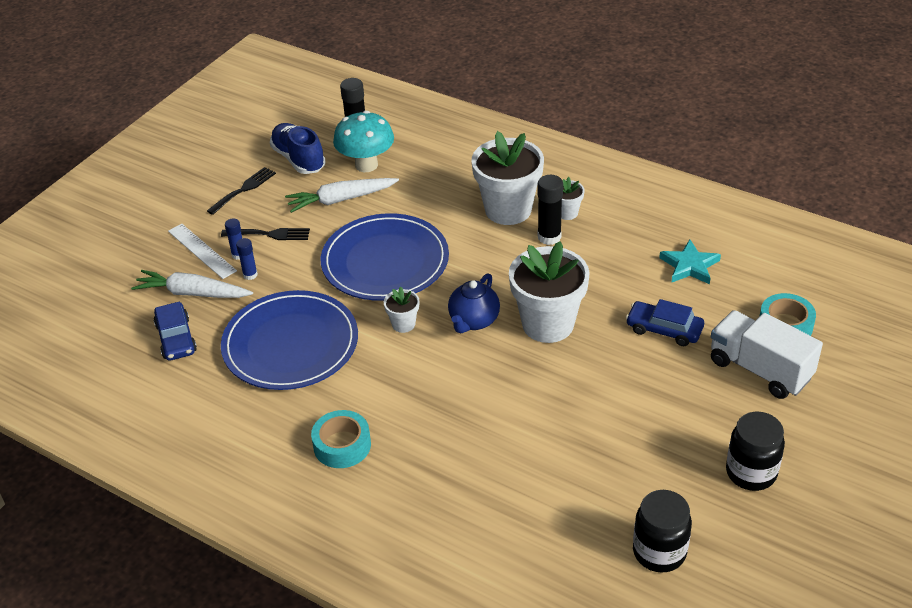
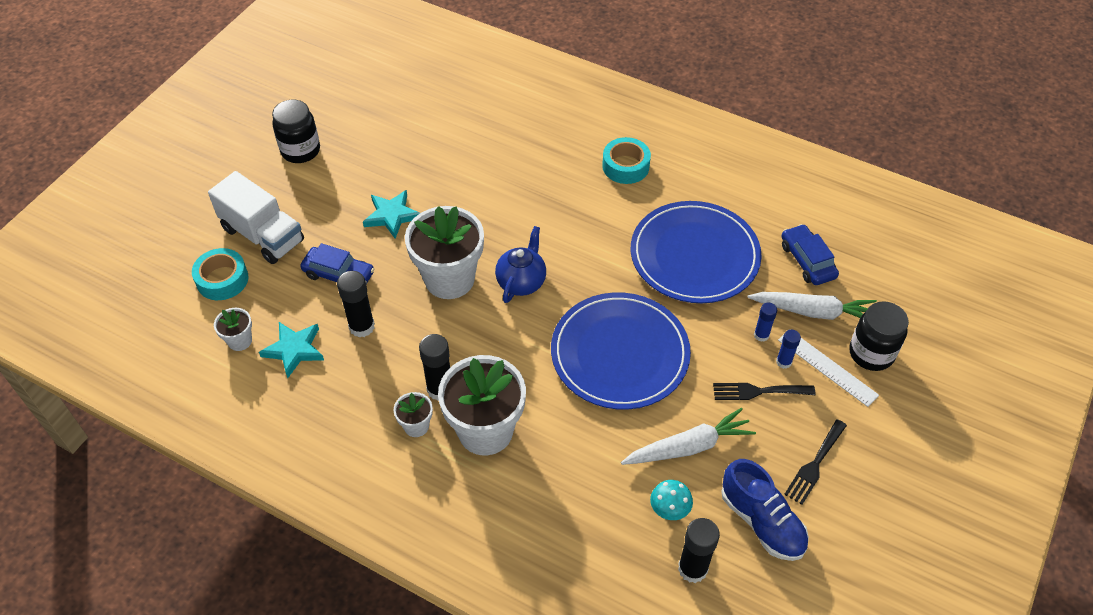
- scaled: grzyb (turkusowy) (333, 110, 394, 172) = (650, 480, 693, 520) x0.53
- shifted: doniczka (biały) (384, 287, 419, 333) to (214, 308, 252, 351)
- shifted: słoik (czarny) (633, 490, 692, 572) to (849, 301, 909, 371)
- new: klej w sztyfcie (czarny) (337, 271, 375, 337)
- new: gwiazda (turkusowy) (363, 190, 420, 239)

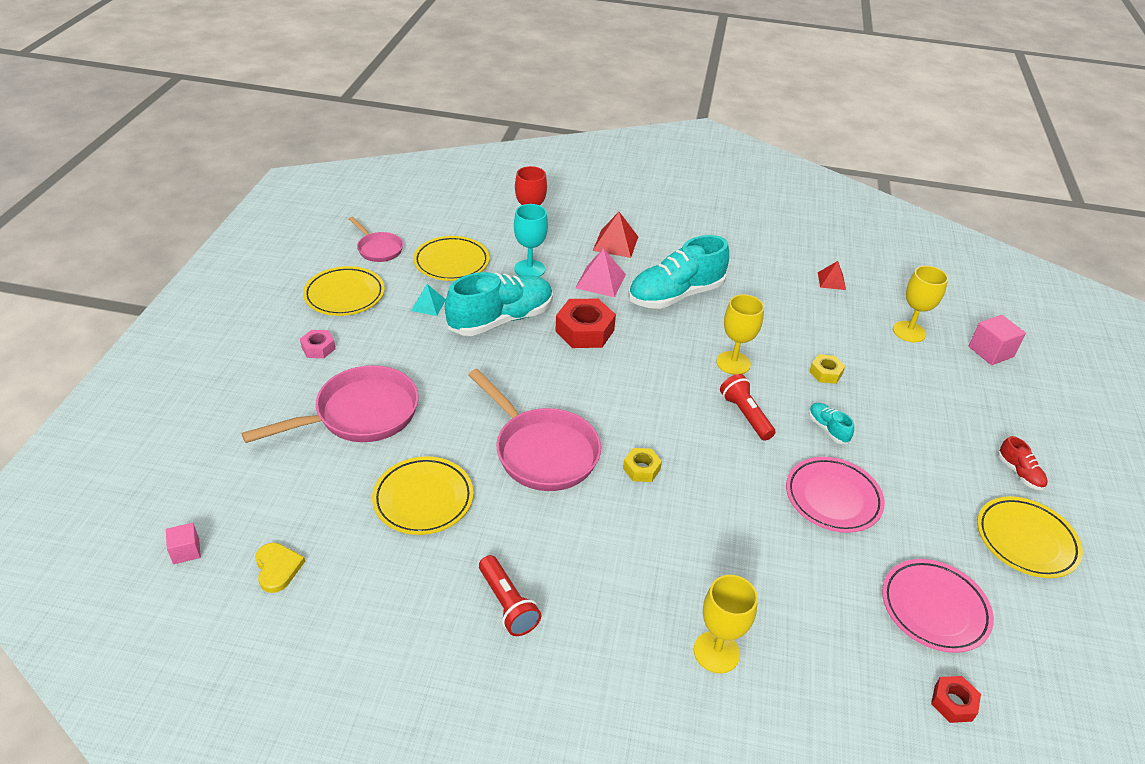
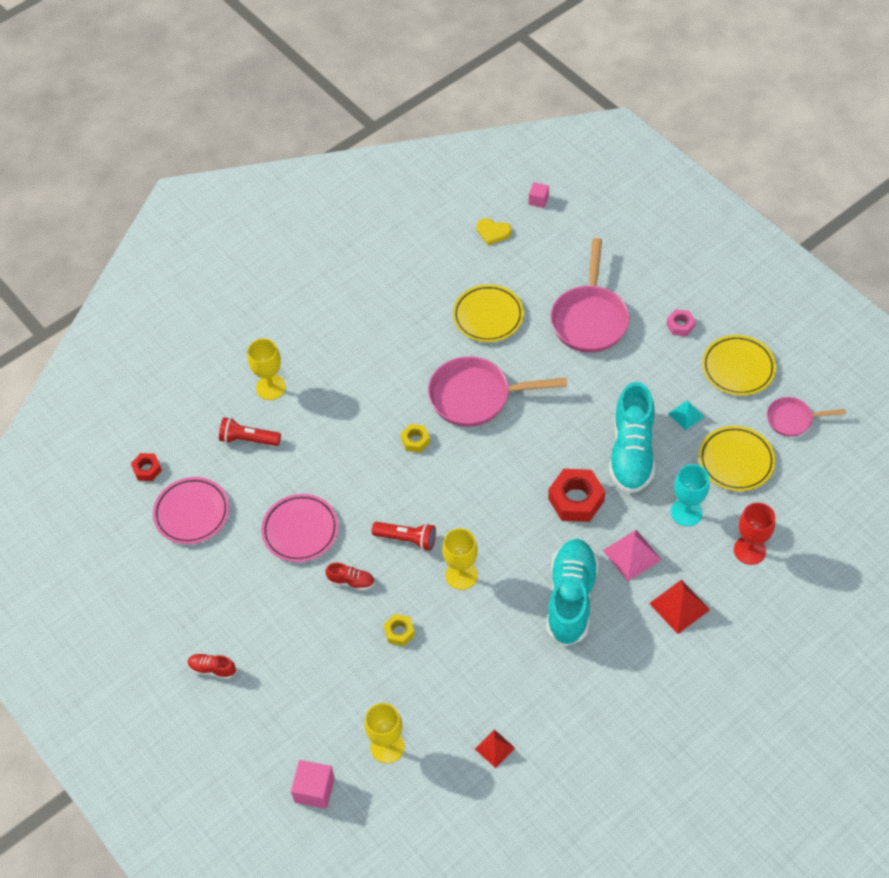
- shifted: latarka (czerwony) (479, 555, 541, 636) to (219, 417, 281, 446)
- repainted: but (turkusowy) (809, 403, 854, 444) to but (czerwony) (325, 562, 375, 590)
- gone: talerz (żółty) (977, 497, 1083, 578)

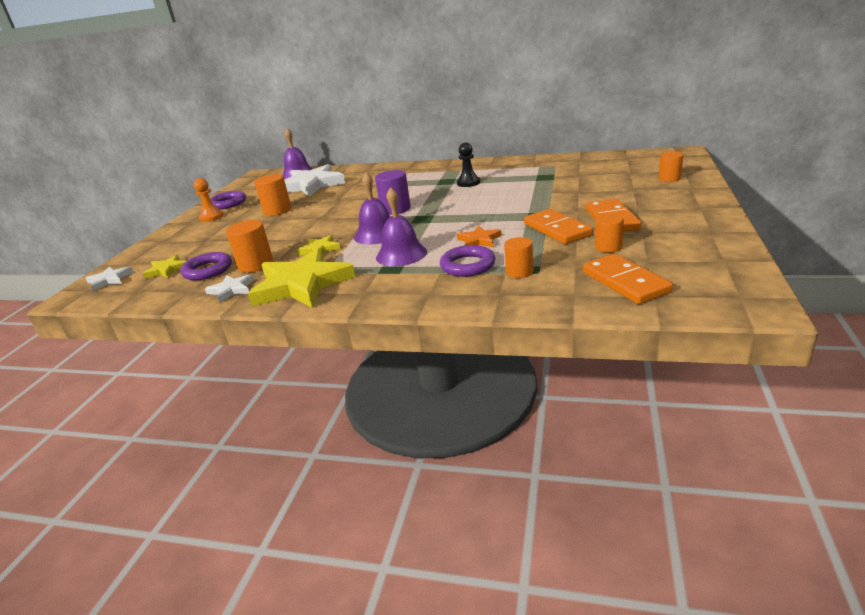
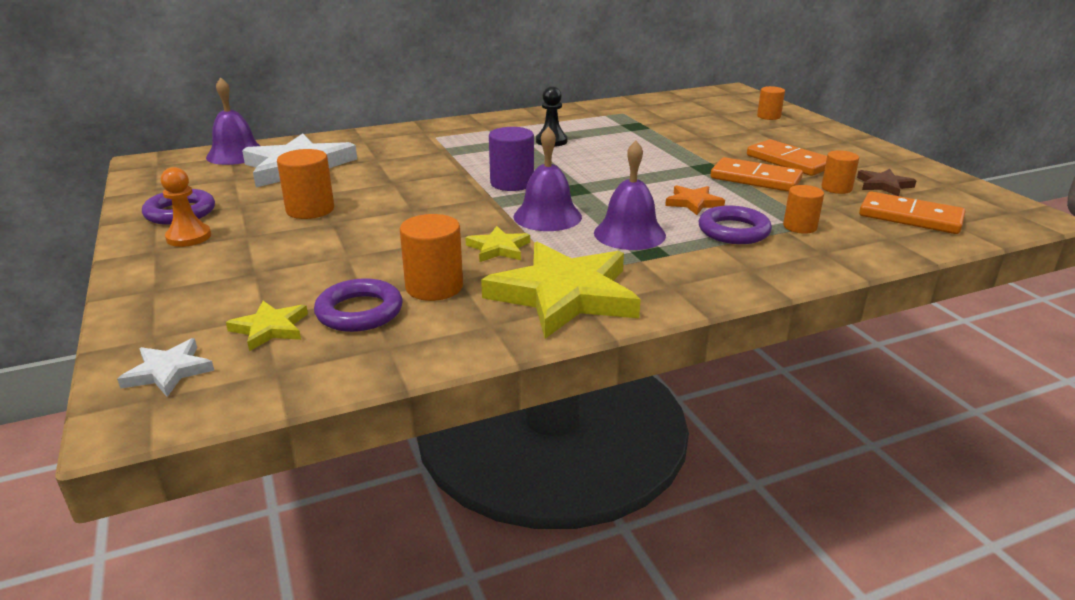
- gone: gwiazda (biały) (205, 274, 254, 303)
- new: gwiazda (brązowy) (857, 169, 916, 196)

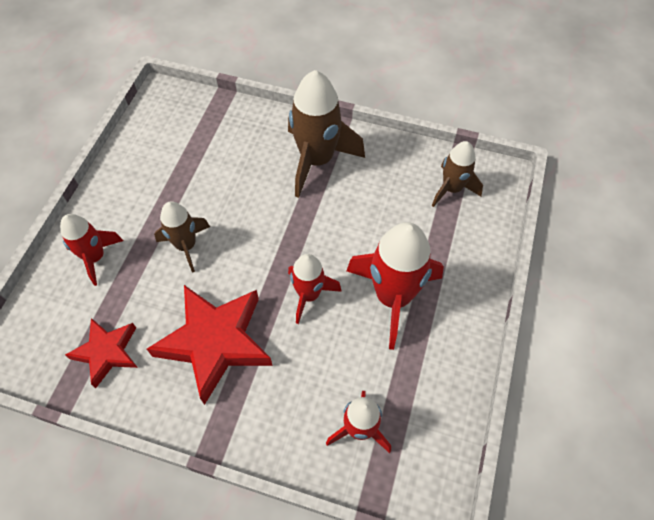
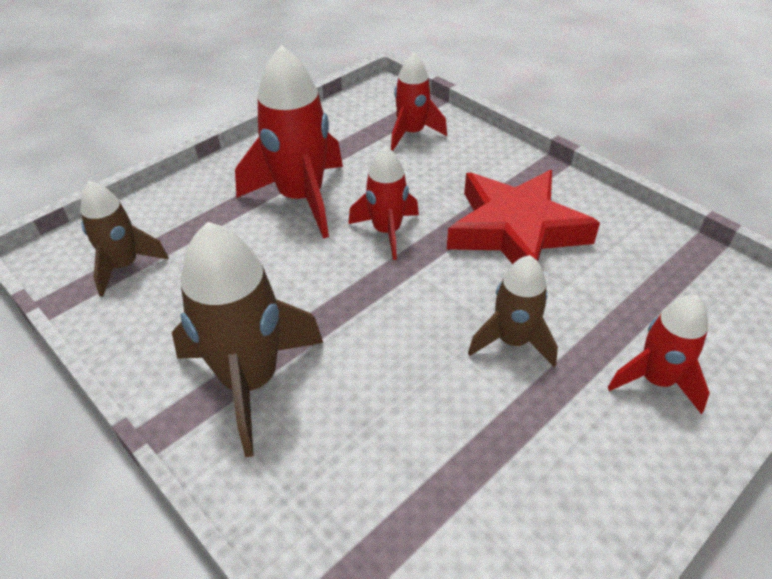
- gone: gwiazda (czerwony) (65, 318, 138, 388)

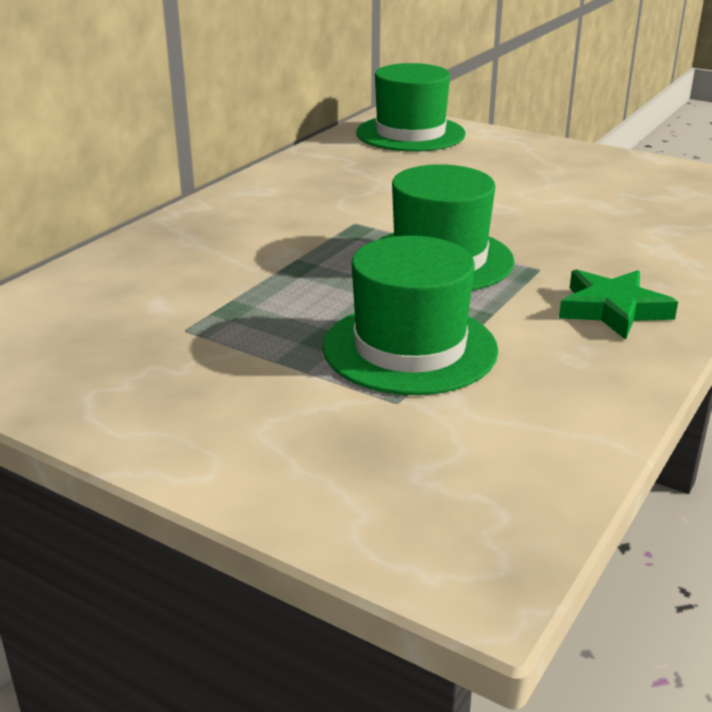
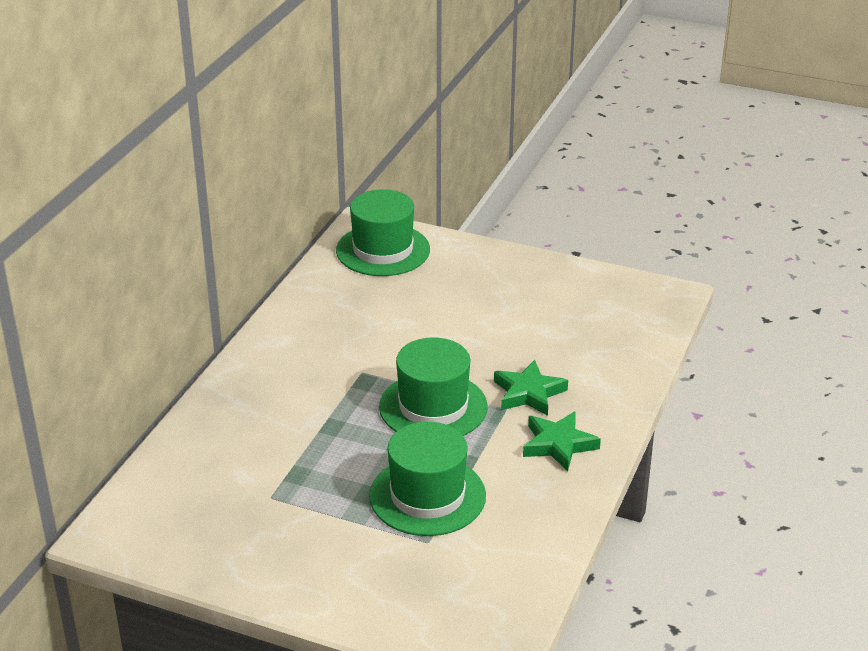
- new: gwiazda (zielony) (494, 360, 568, 416)

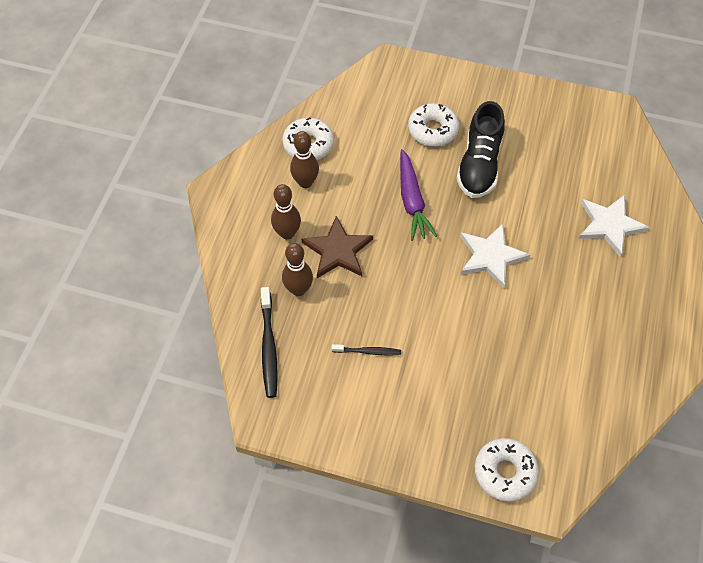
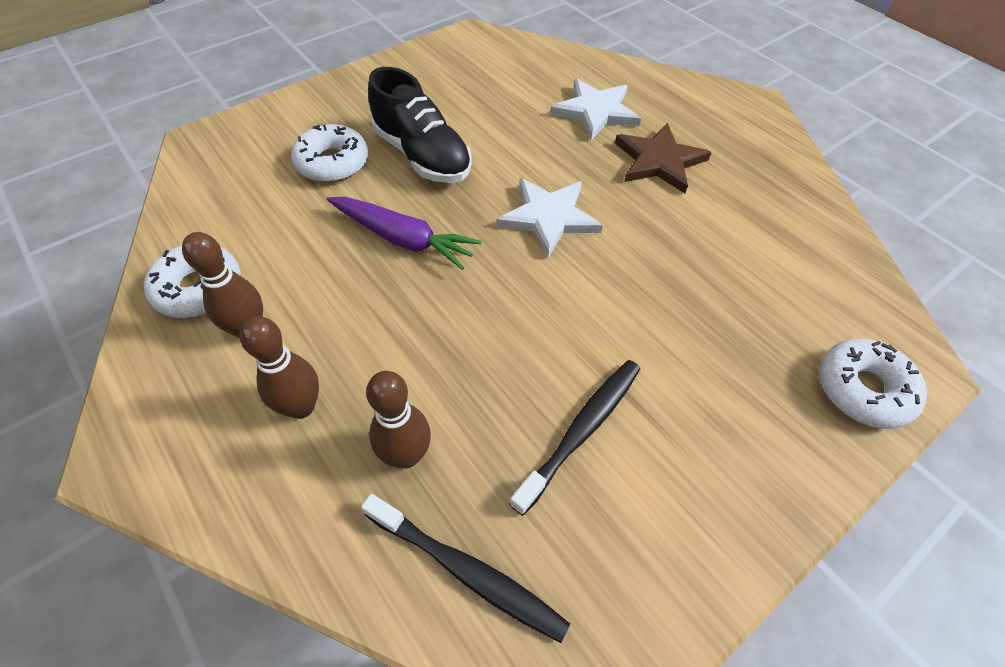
- shifted: gwiazda (brązowy) (302, 216, 373, 278) to (615, 123, 712, 193)
- scaled: szczoteczka do zębów (czarny) (332, 344, 401, 355) = (509, 360, 640, 516) x1.68

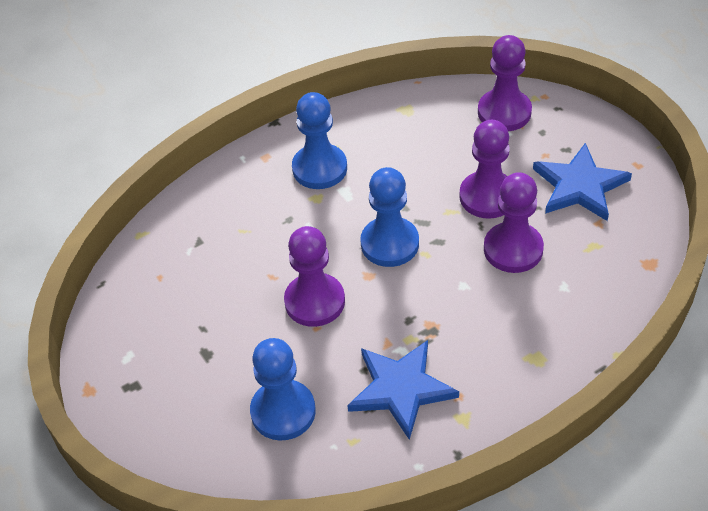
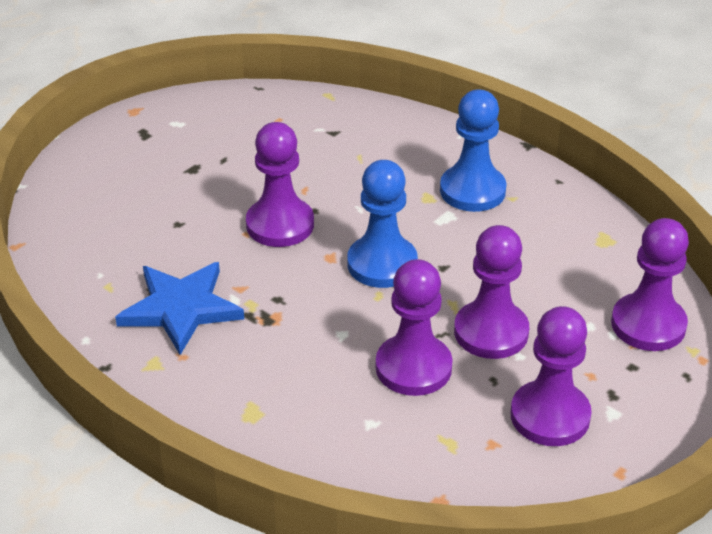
- gone: pionek (niebieski) (250, 338, 316, 441)
- swapped: gwiazda (niebieski) (533, 143, 632, 221) to pionek (fioletowy) (510, 306, 592, 446)

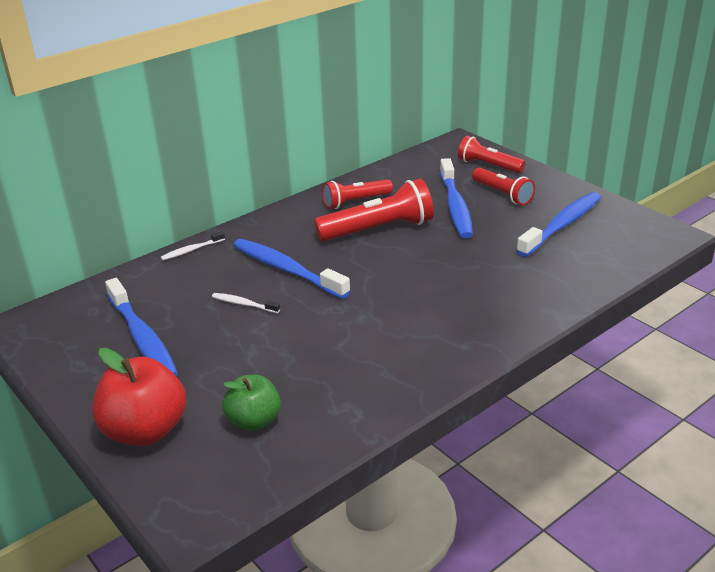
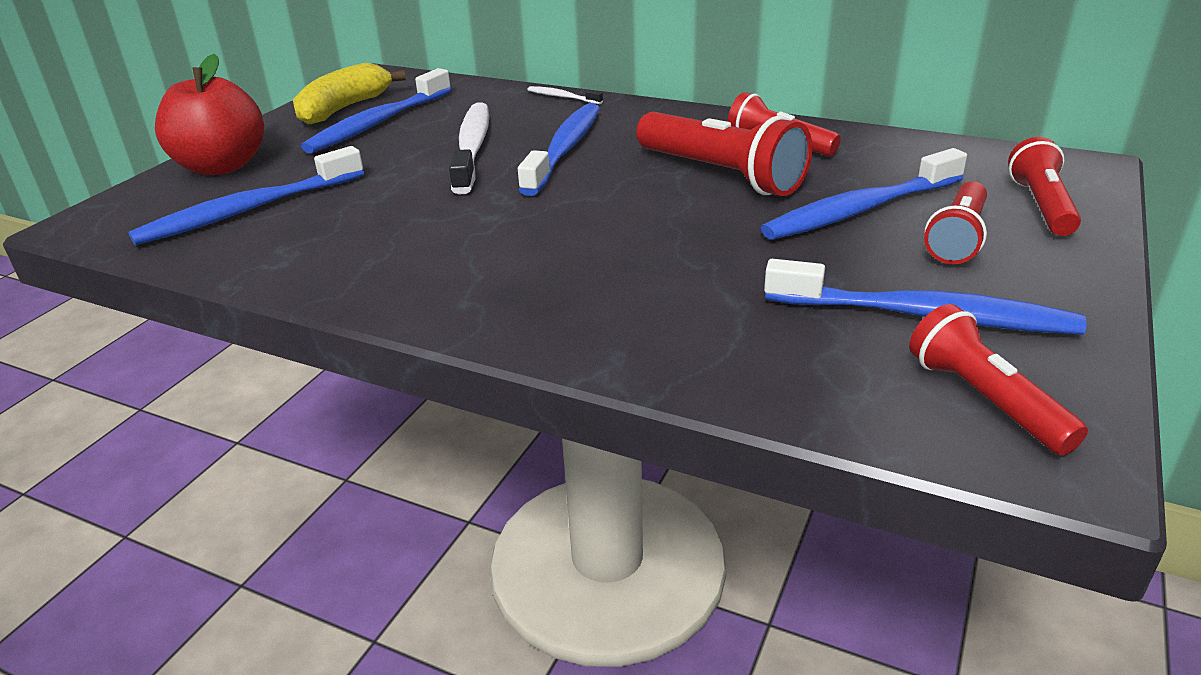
- scaled: szczoteczka do zębów (biały) (212, 293, 280, 313) = (449, 102, 490, 194) x2.13
- swapped: jabłko (zielony) (222, 375, 281, 431) to szczoteczka do zębów (niebieski) (128, 146, 364, 245)
- new: banan (żółty) (293, 63, 406, 124)
- new: latarka (czerwony) (909, 304, 1088, 455)

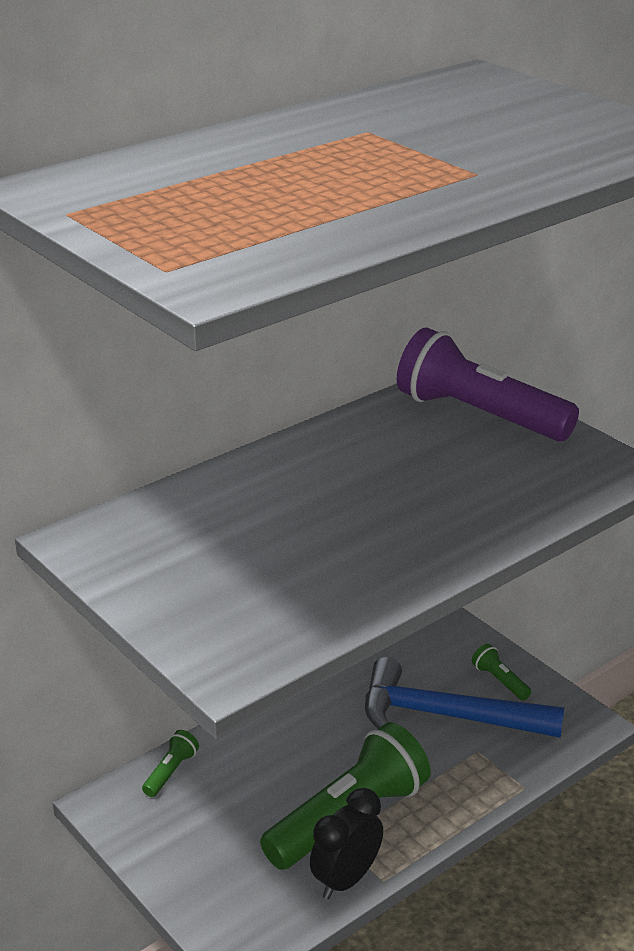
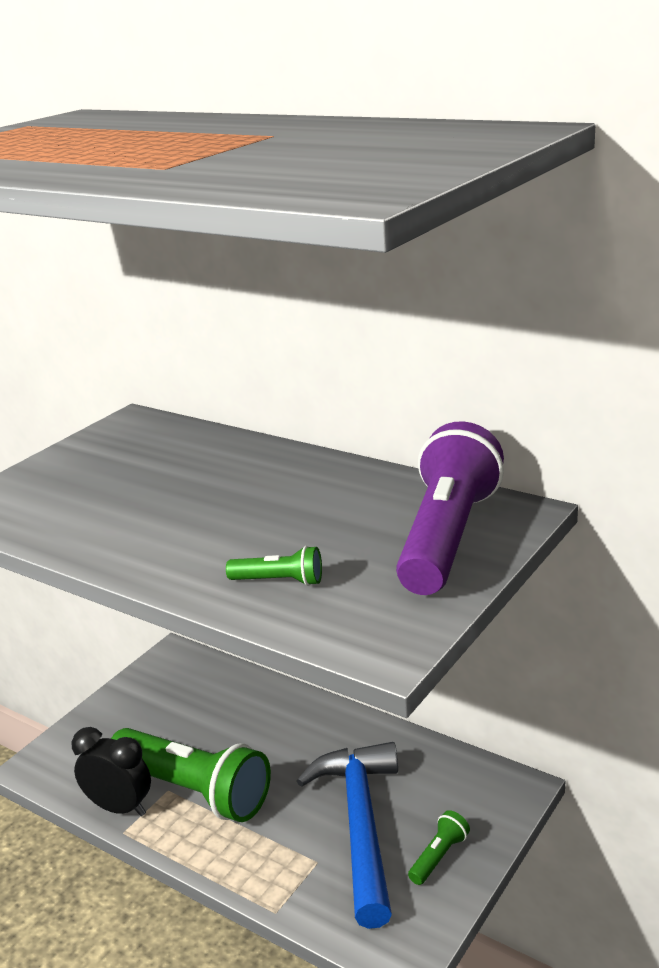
- shifted: latarka (zielony) (142, 730, 199, 797) to (226, 546, 322, 586)

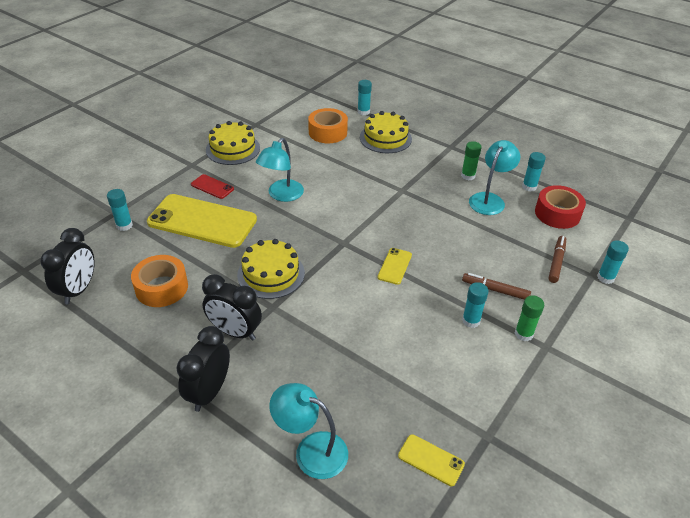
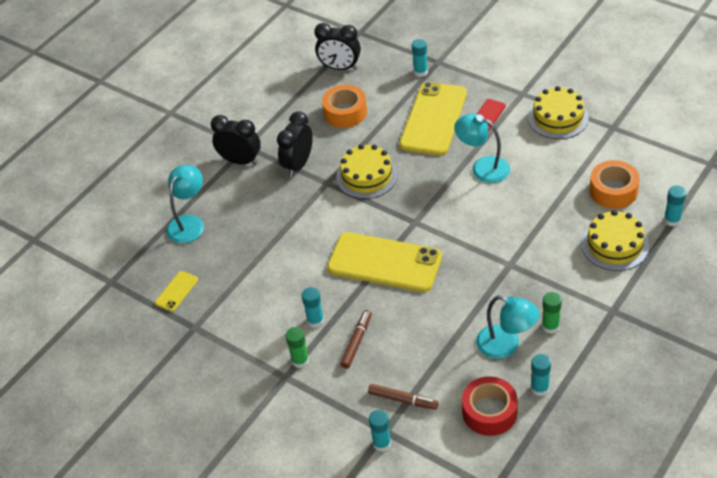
- scaled: telefon (żółty) (378, 248, 412, 285) = (327, 232, 442, 292) x2.29

